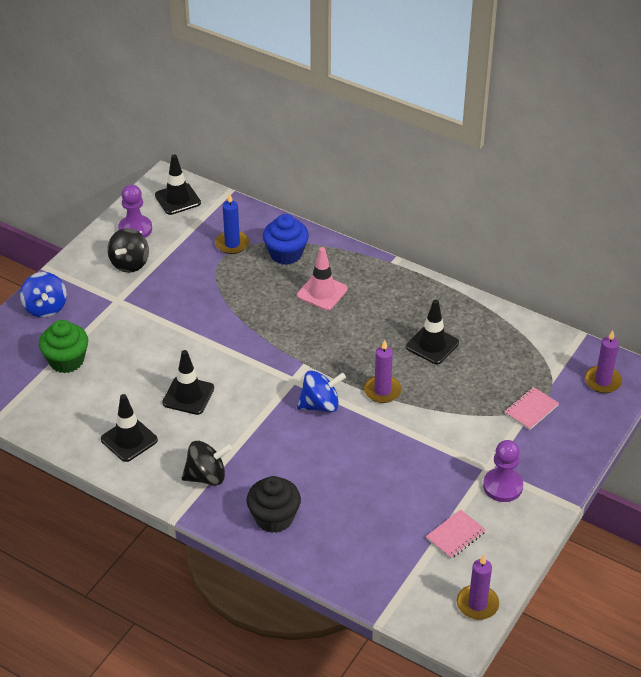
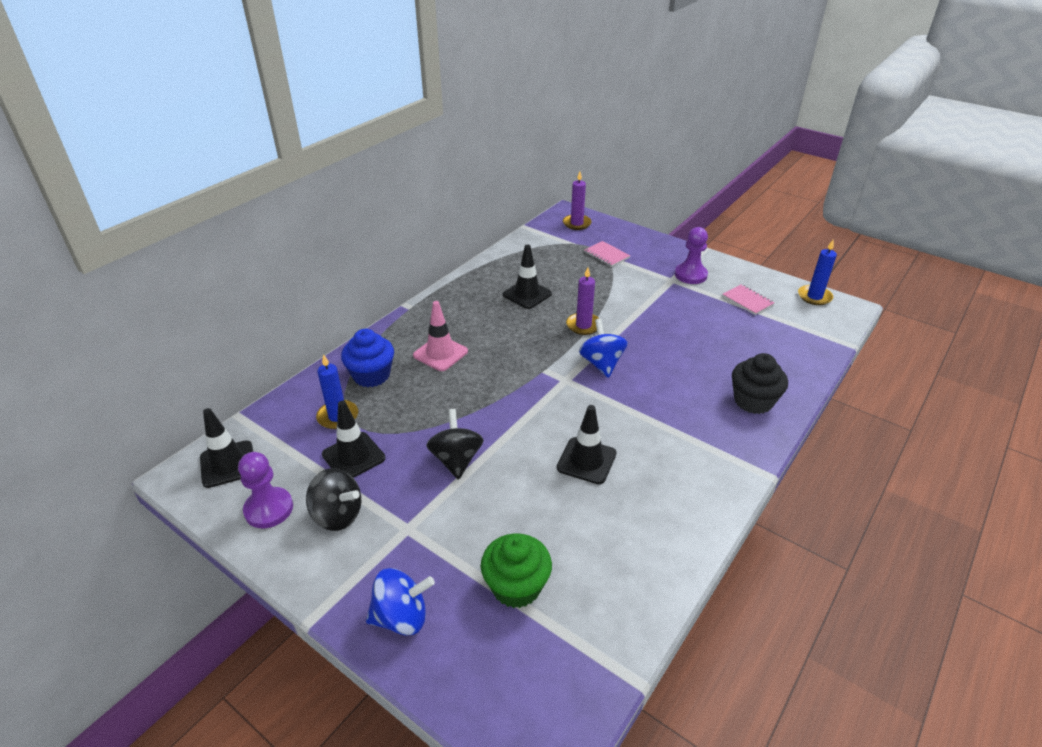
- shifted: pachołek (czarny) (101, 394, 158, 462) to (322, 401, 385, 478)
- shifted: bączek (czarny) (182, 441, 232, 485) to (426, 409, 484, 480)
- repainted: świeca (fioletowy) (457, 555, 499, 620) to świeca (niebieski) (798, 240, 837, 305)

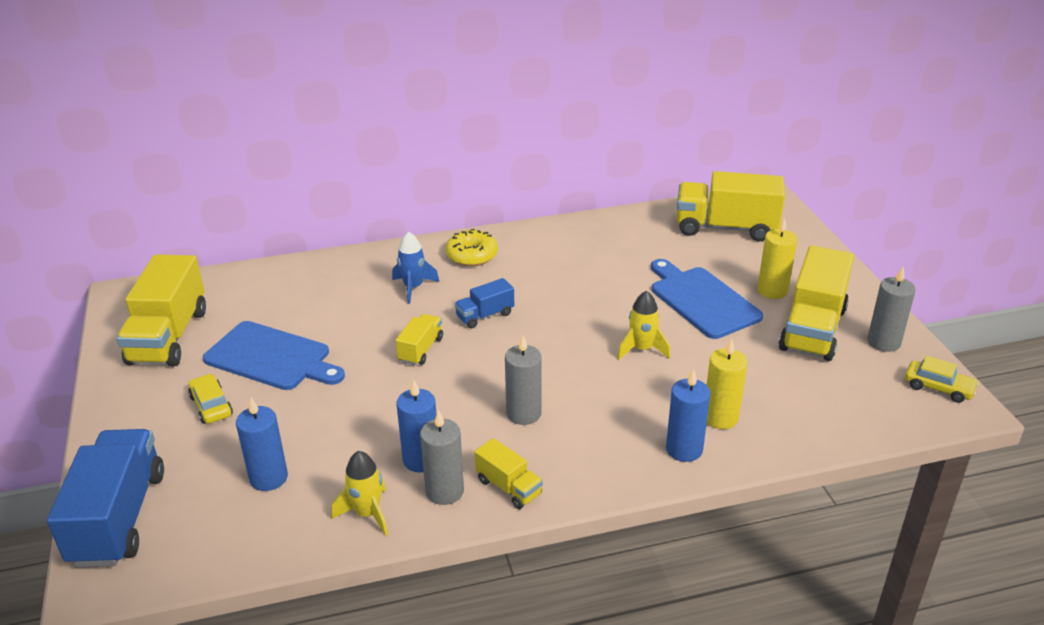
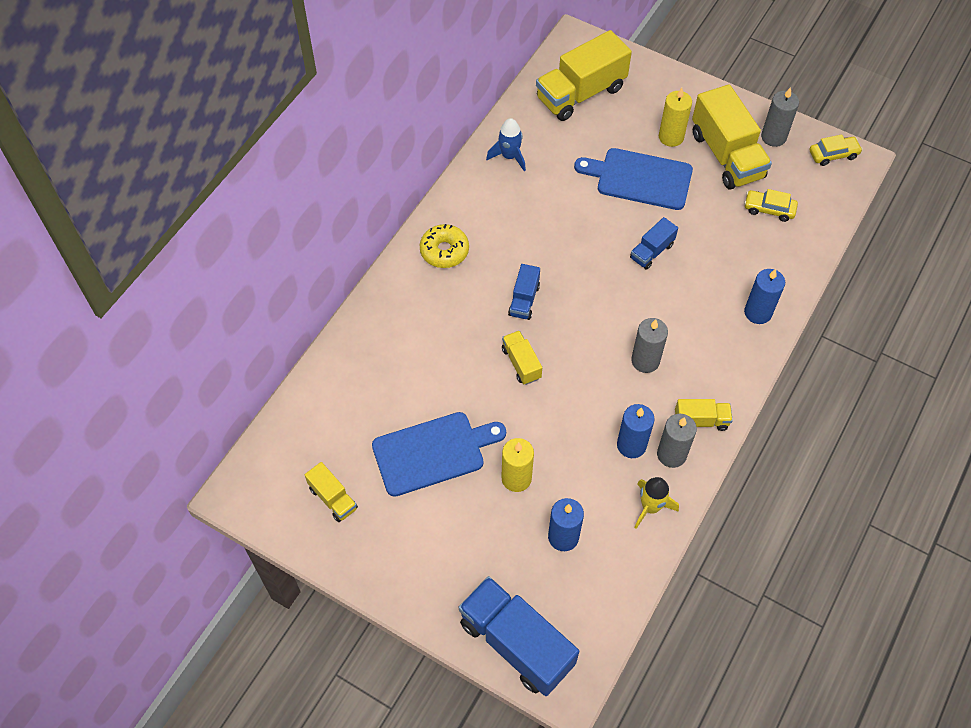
- scaled: ciężarówka (żółty) (116, 254, 206, 366) = (305, 462, 358, 522) x0.50
- shifted: samochód (żółty) (188, 374, 233, 424) to (744, 189, 798, 222)
- shifted: rakieta (niebieski) (392, 232, 439, 304) to (486, 118, 526, 171)
- swapped: rakieta (żółty) (617, 291, 670, 360) to ciężarówka (niebieski) (630, 217, 678, 270)
- shifted: świeca (żółty) (707, 338, 747, 429) to (502, 438, 534, 492)

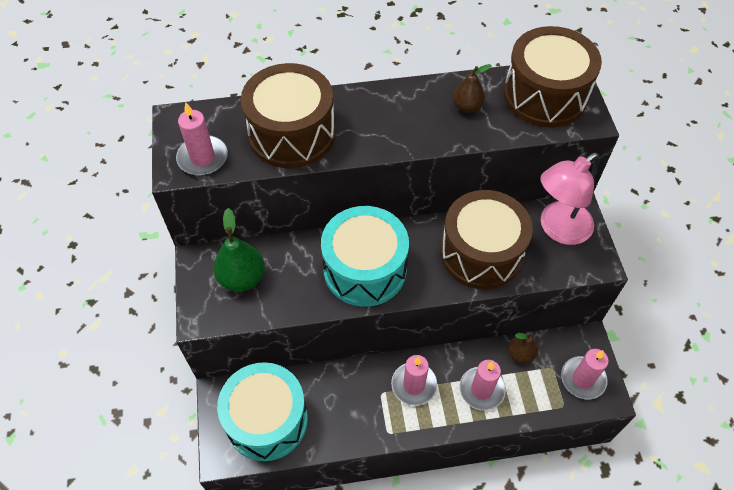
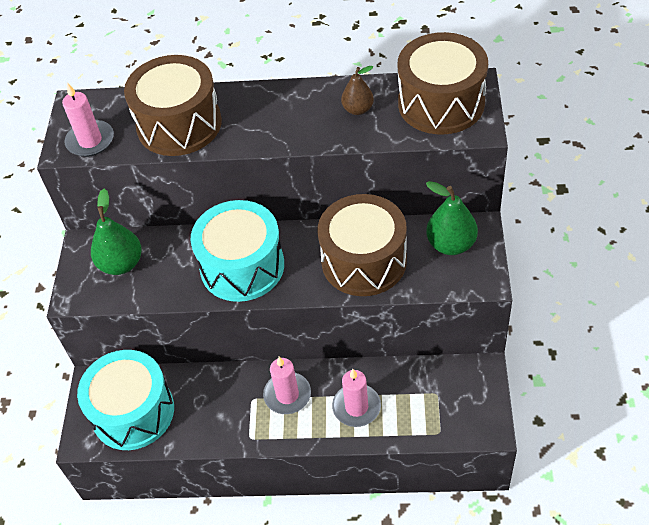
- gone: gruszka (brązowy) (508, 333, 538, 364)
- swapped: lampka (różowy) (540, 153, 599, 245) to gruszka (zielony) (426, 181, 478, 255)
- gone: świeca (różowy) (561, 349, 609, 400)

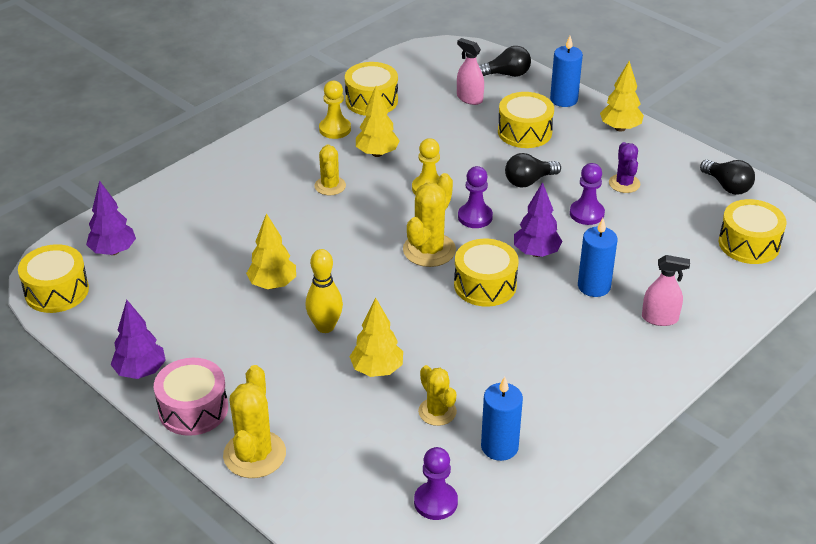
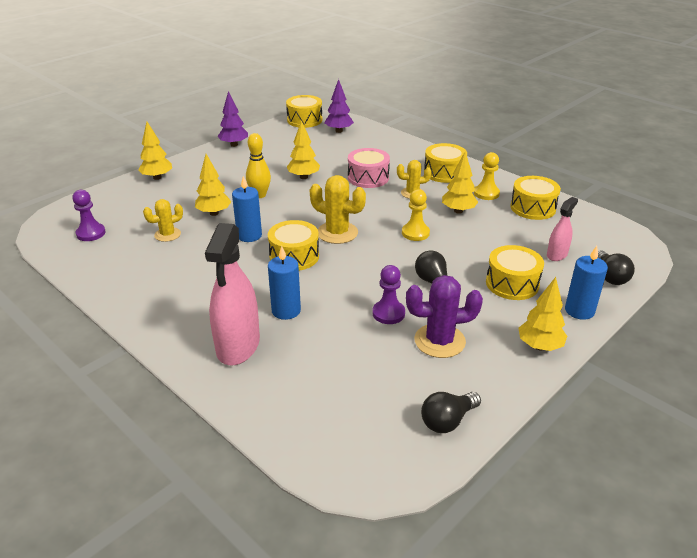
- shifted: bęben (różowy) (154, 358, 228, 436) to (348, 148, 390, 188)
- swapped: kaktus (żółty) (223, 365, 286, 478) to drzewko (żółty) (138, 122, 172, 180)
- gone: pionek (fioletowy) (458, 166, 493, 228)
- shifted: świeca (niebieski) (481, 377, 523, 461) to (232, 176, 262, 242)
- gone: drzewko (fioletowy) (514, 182, 563, 257)
- scaled: kaktus (fioletowy) (609, 142, 640, 193) = (406, 275, 483, 358) x1.59
- scaled: spryskiwacz (różowy) (642, 255, 690, 326) = (205, 223, 260, 365) x1.90
- shifted: bęben (żółty) (719, 199, 786, 264) to (424, 143, 467, 183)

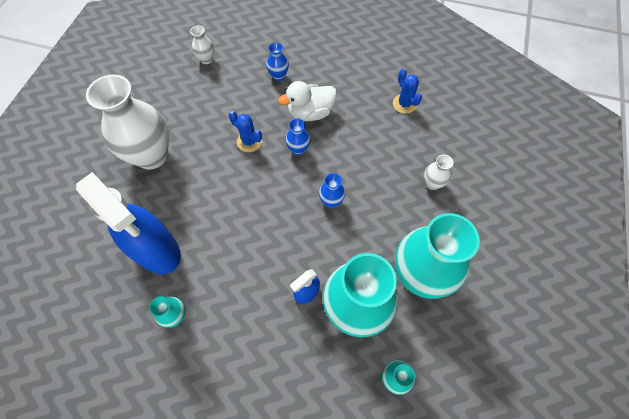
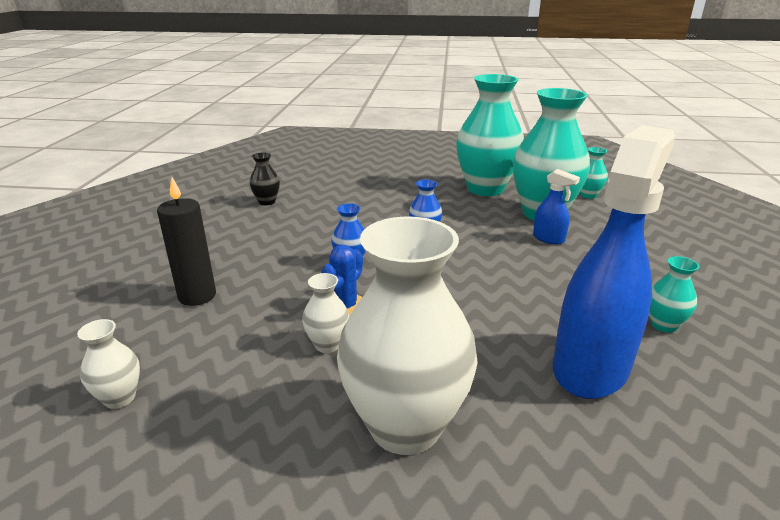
- swapped: wazon (niebieski) (266, 43, 289, 81) to świeca (czarny) (157, 177, 216, 306)
- gone: kaczka (biały) (278, 81, 337, 121)
- swapped: kaktus (niebieski) (393, 69, 422, 114) to wazon (czarny) (250, 153, 280, 205)
- shifted: wazon (biały) (424, 154, 454, 190) to (302, 273, 349, 353)

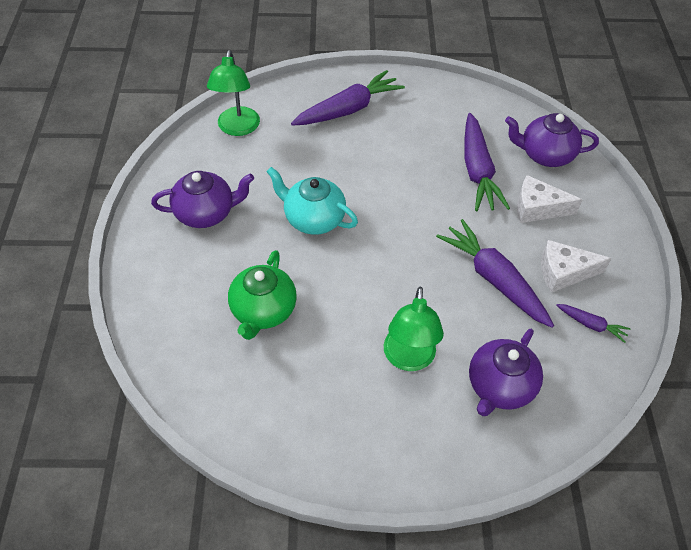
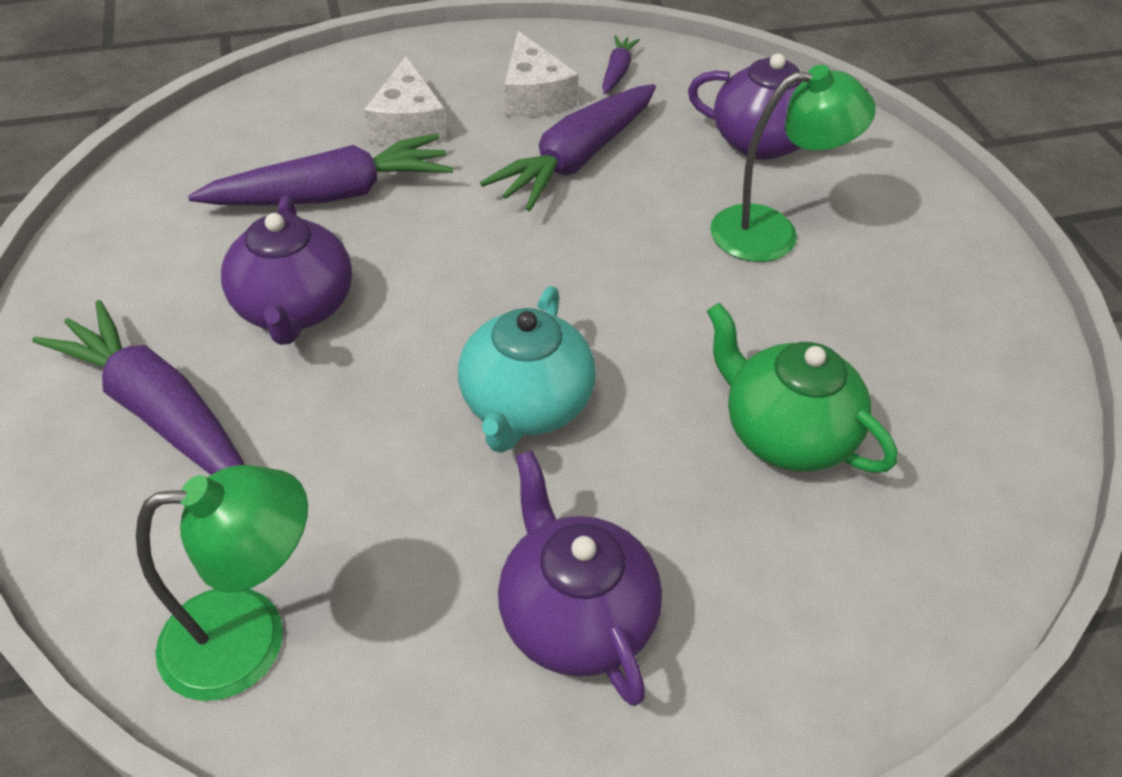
- rotated: imbryk (zielony) (228, 250, 297, 340) = (707, 303, 898, 473) 135 degrees counterclockwise
- shifted: imbryk (fioletowy) (505, 113, 599, 167) to (221, 196, 352, 345)

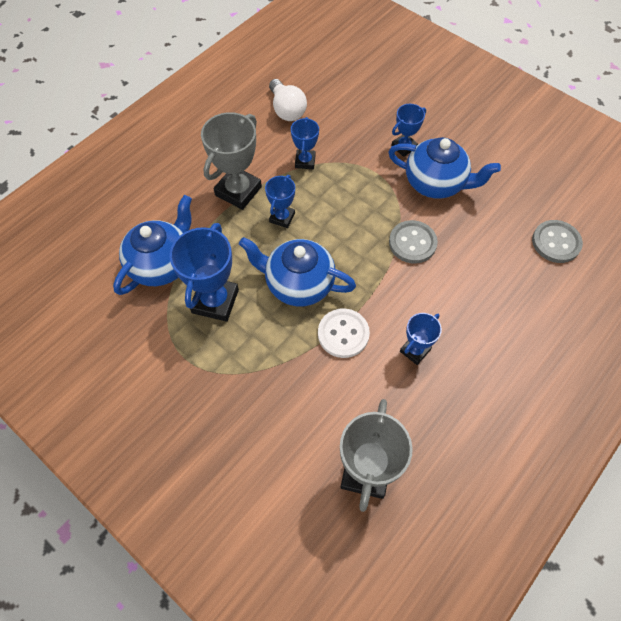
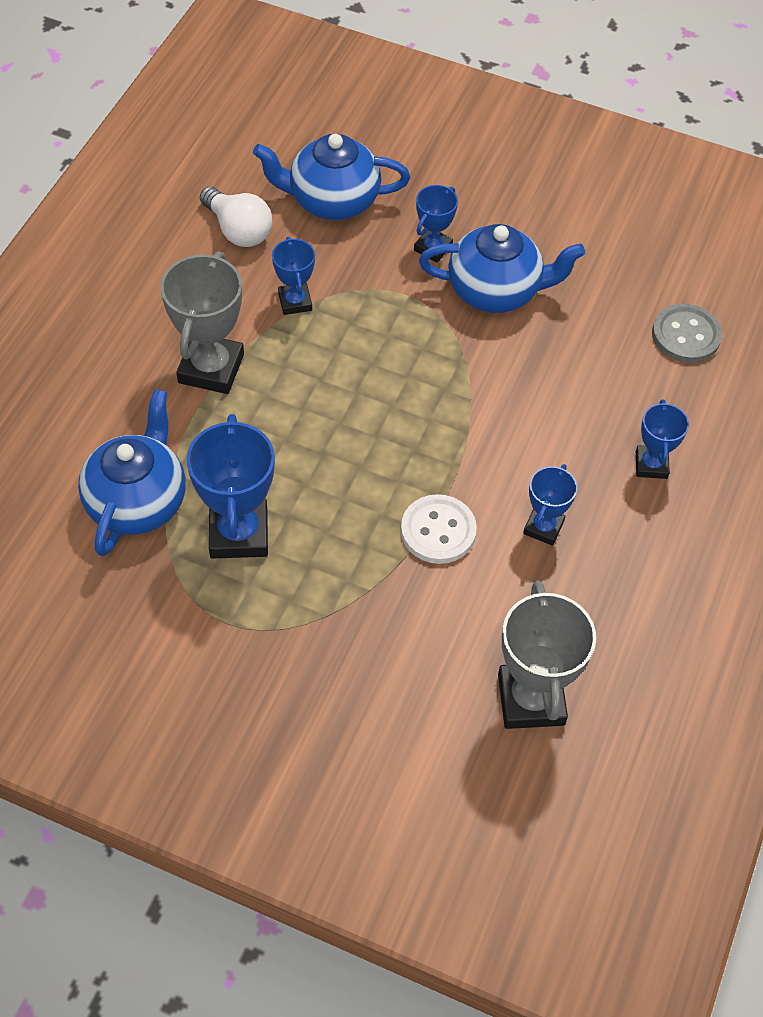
- shifted: imbryk (niebieski) (239, 237, 356, 306) to (253, 134, 410, 220)
- shifted: puchar (niebieski) (265, 175, 295, 228) to (636, 399, 689, 479)
- gone: guzik (szary) (389, 220, 438, 263)

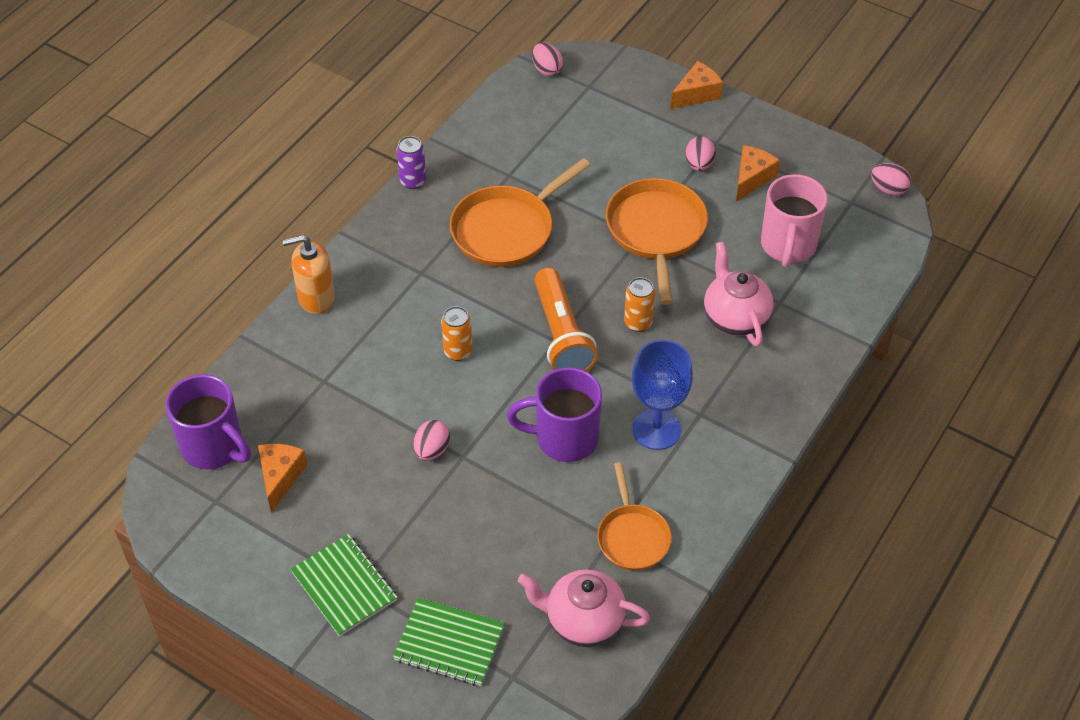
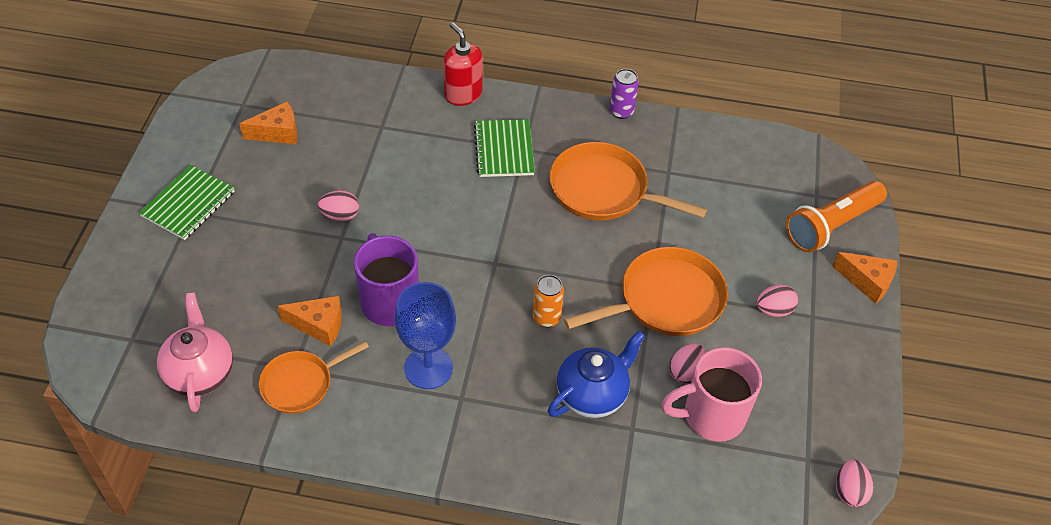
- gone: kubek (fioletowy) (165, 374, 251, 470)
- repainted: dozownik mydła (pomarańczowy) (282, 235, 335, 314) to dozownik mydła (czerwony) (443, 22, 483, 106)
- shifted: zeszyt (zielony) (393, 597, 505, 686) to (474, 119, 535, 177)
- gone: puszka (pomarańczowy) (441, 306, 473, 361)
- shifted: jajko (różowy) (532, 43, 563, 76) to (669, 343, 706, 383)
- shifted: latarka (pomarańczowy) (534, 268, 598, 372) to (786, 181, 887, 252)
- repainted: imbryk (różowy) (704, 241, 774, 347) to imbryk (niebieski) (548, 331, 645, 418)
- shifted: ser (pomarańczowy) (736, 145, 780, 201) to (277, 296, 342, 347)

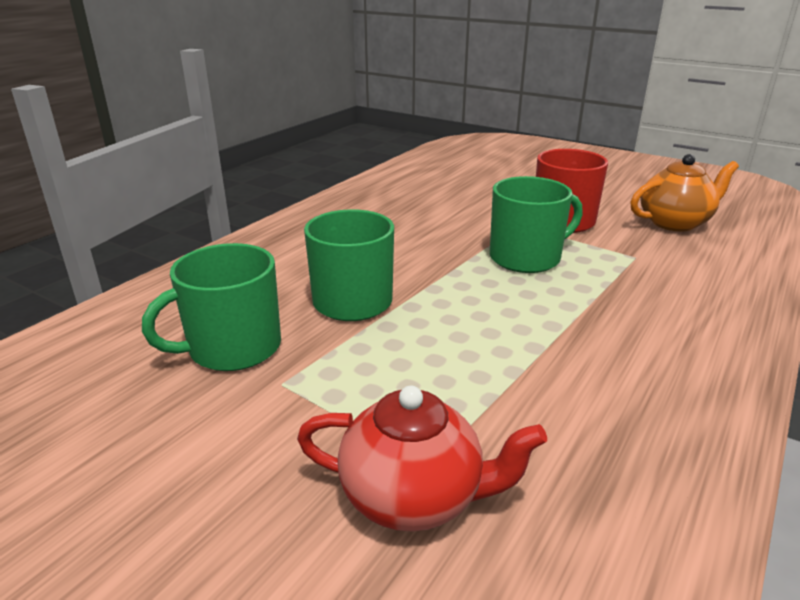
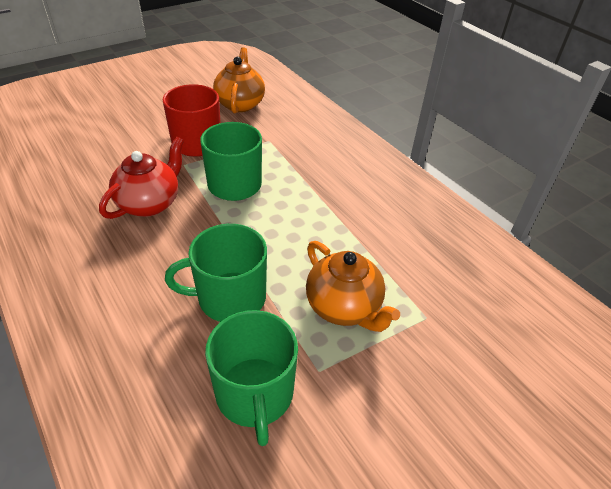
- shifted: imbryk (czerwony) (297, 385, 547, 532) to (99, 137, 184, 219)
- new: imbryk (pomarańczowy) (306, 241, 400, 332)

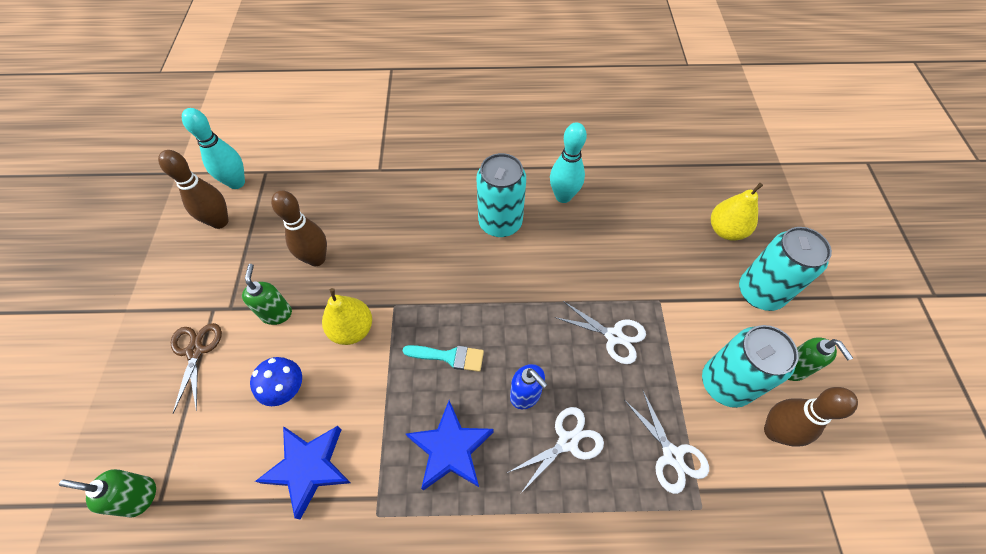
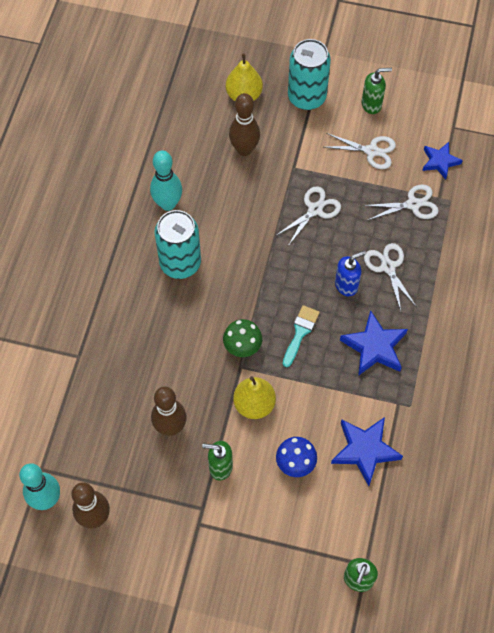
- gone: nożyczki (brązowy) (171, 323, 222, 414)
- swapped: puszka (turkusowy) (702, 325, 798, 408) to nożyczki (biały) (325, 133, 396, 169)
- shifted: kręgiel (brązowy) (764, 387, 858, 447) to (229, 93, 260, 156)
- new: grzyb (zielony) (223, 319, 262, 357)
- new: gwiazda (niebieski) (422, 142, 463, 180)

